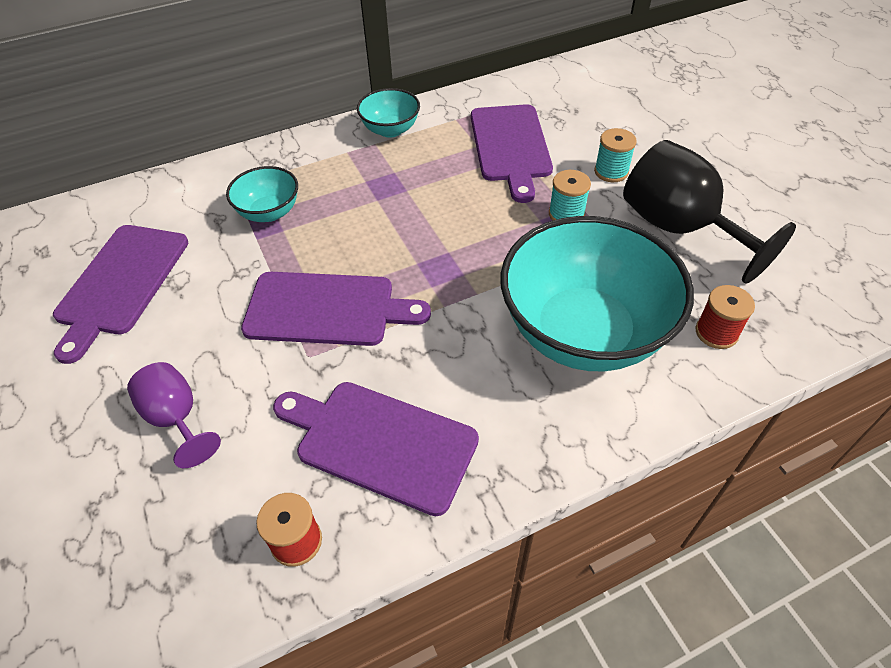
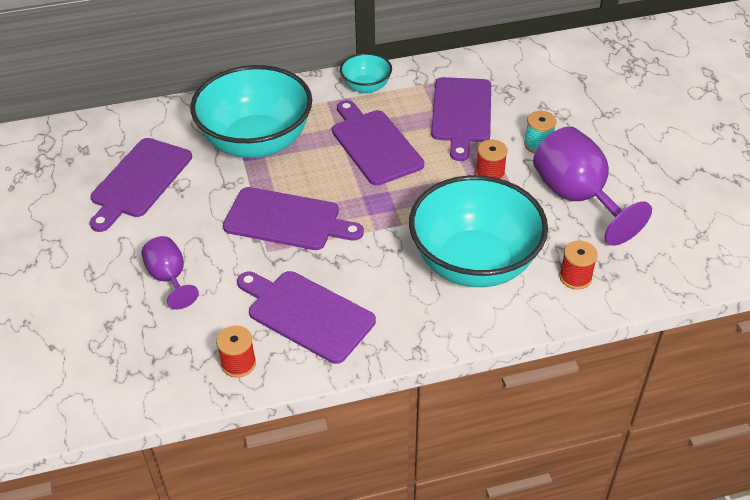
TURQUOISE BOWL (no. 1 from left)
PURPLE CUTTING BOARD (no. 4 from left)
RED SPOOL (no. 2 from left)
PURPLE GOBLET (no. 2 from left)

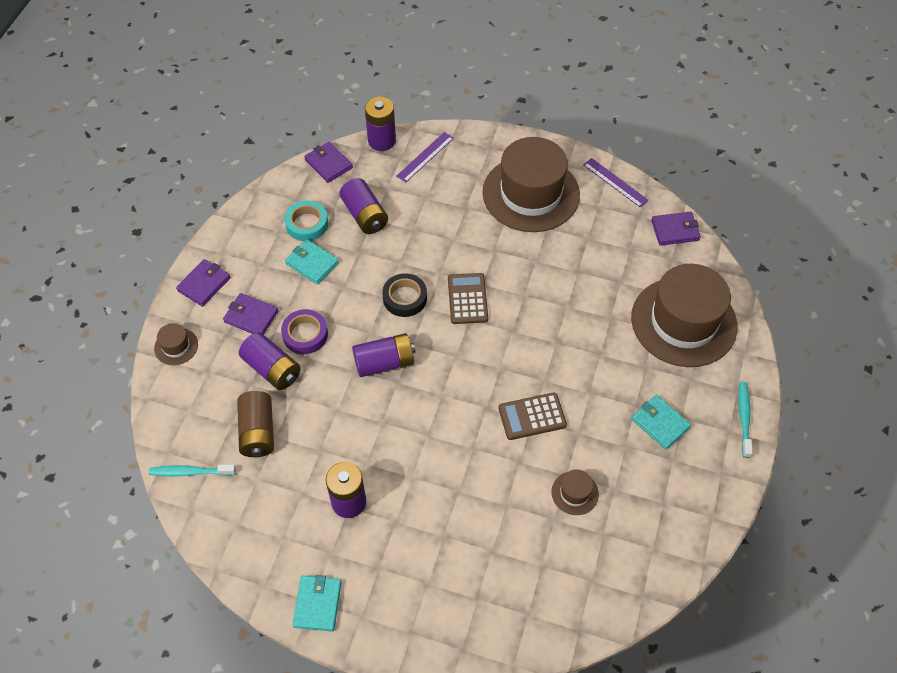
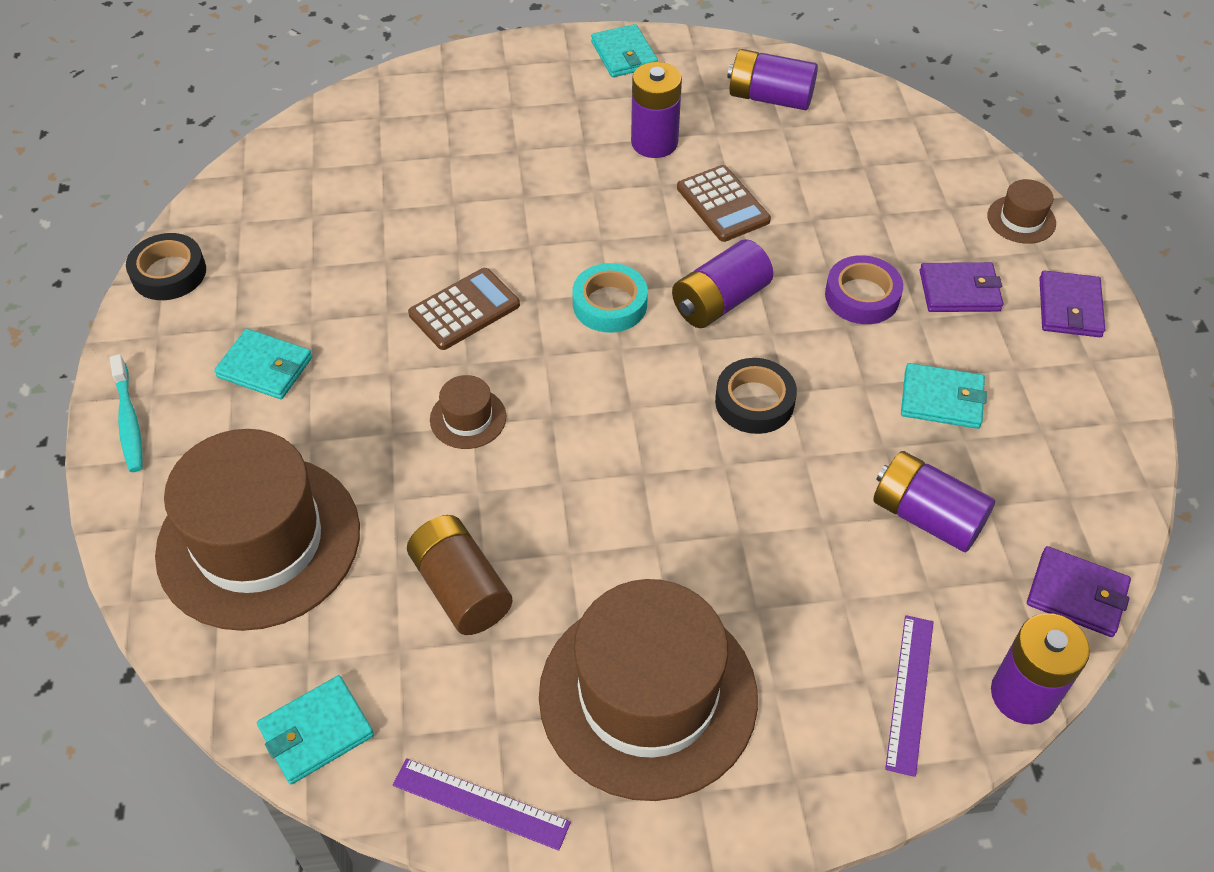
BLACK TAPE (no. 1 from left)
TURQUOISE WALLET (no. 2 from left)
BROWN BATTERY
BROWN HAT (no. 2 from left)
TURQUOISE TAPE
BROWN CALCULATOR (no. 2 from left)
PURPLE BATTERY (no. 3 from left)
TURQUOISE TOOTHBRUSH (no. 1 from left in the first image)

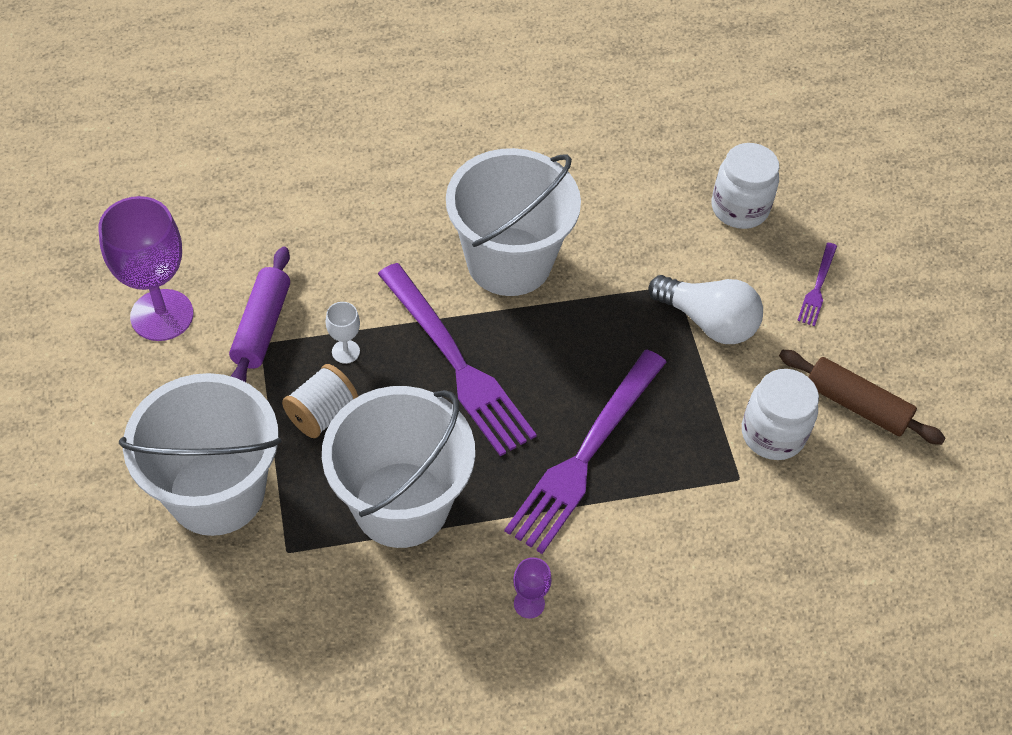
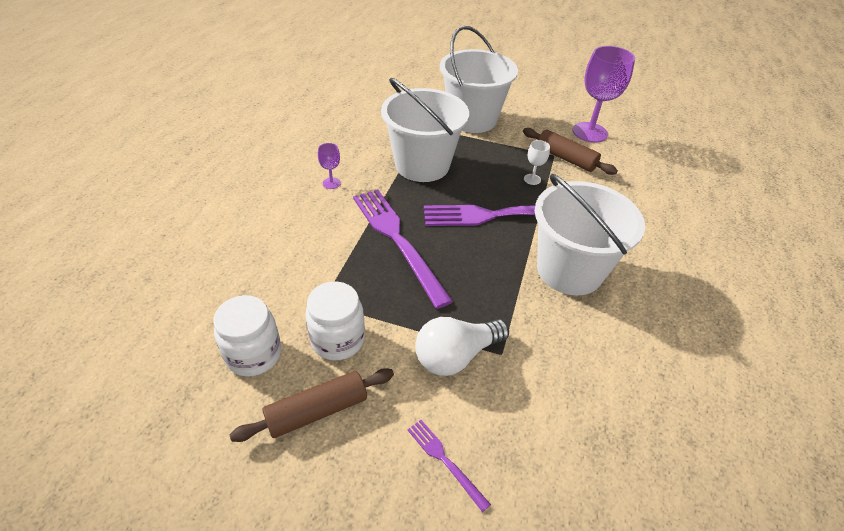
WHITE JAR (no. 1 from left)
BROWN ROLLING PIN (no. 2 from left)
WHITE SPOOL

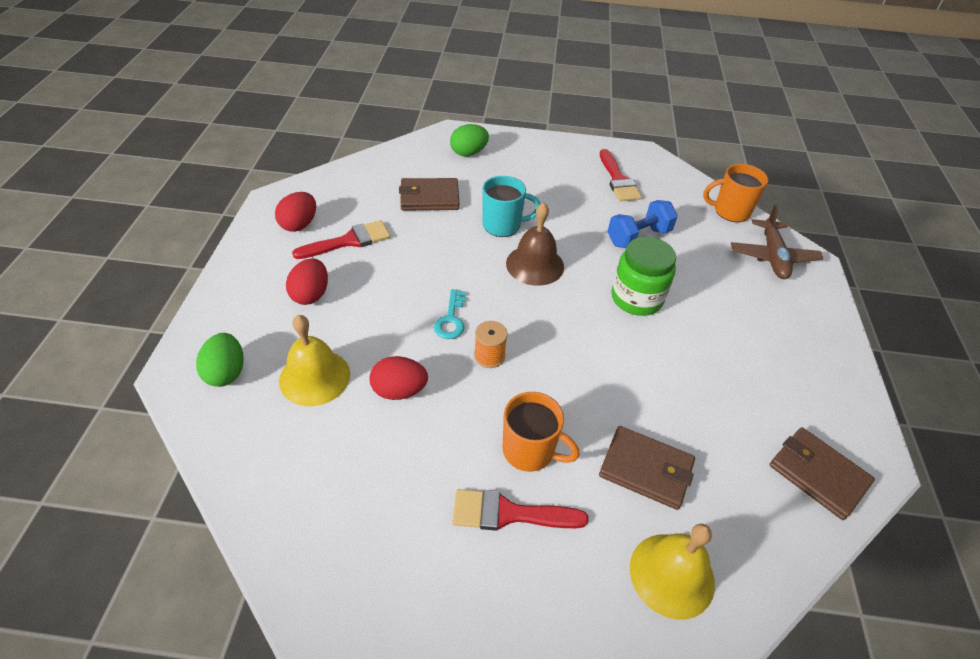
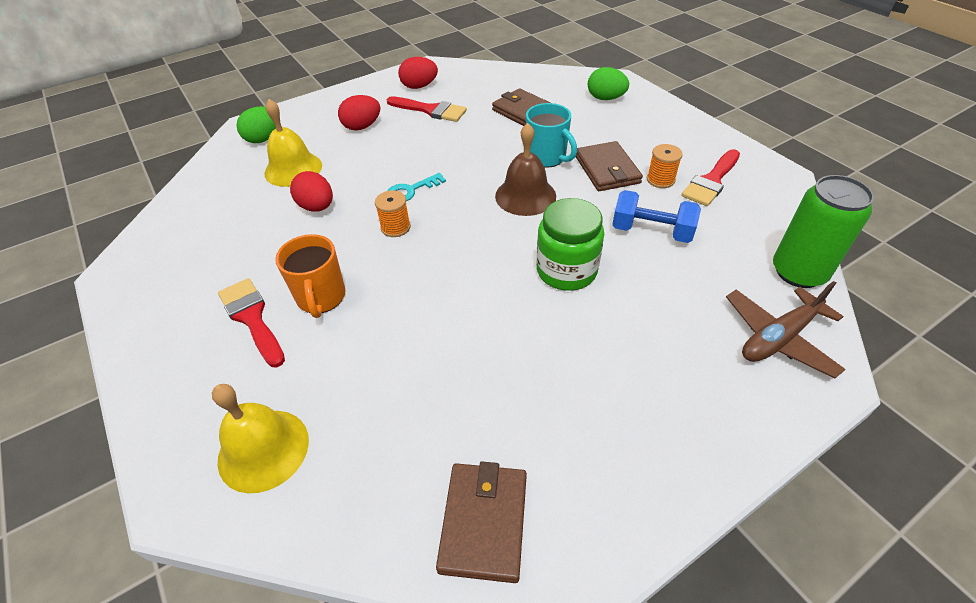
BROWN WALLET (no. 3 from left)
ORANGE SPOOL (no. 2 from left)
GREEN CAN

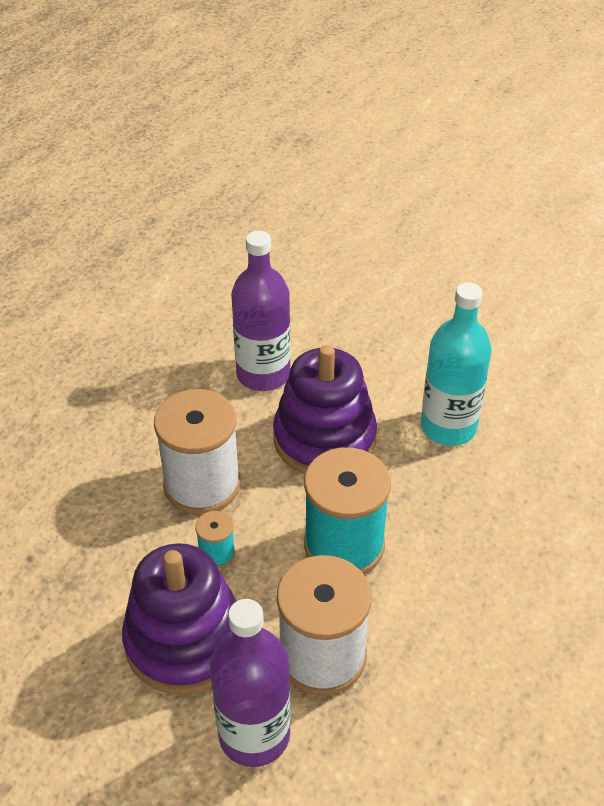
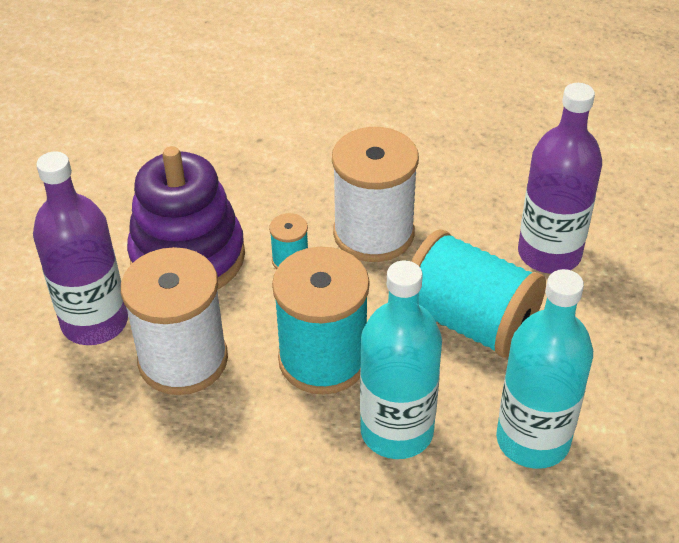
TURQUOISE BOTTLE (no. 1 from left)
TURQUOISE SPOOL (no. 3 from left)

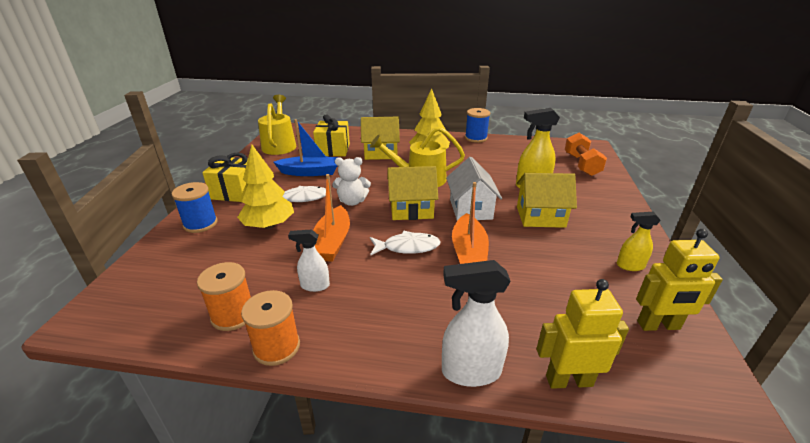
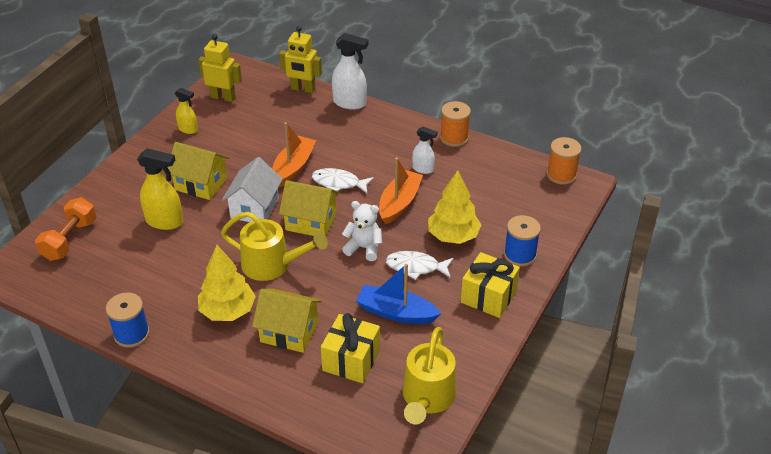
ORANGE SPOOL (no. 2 from left)

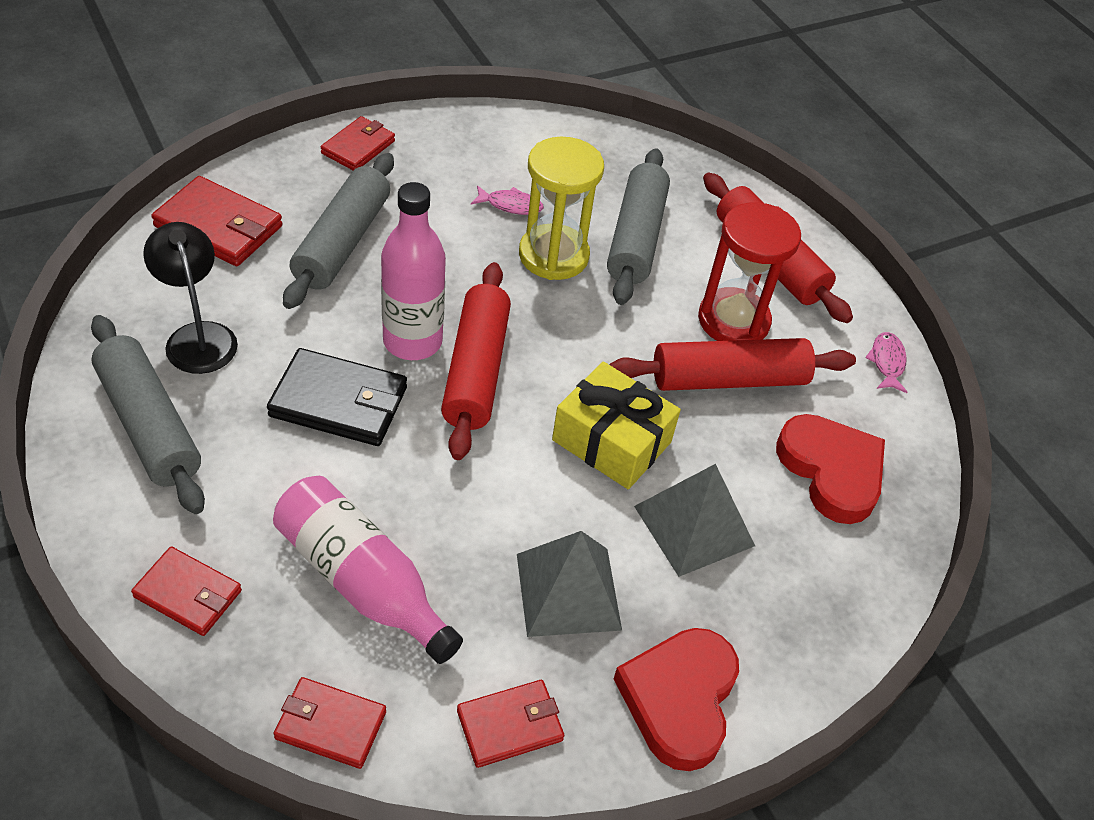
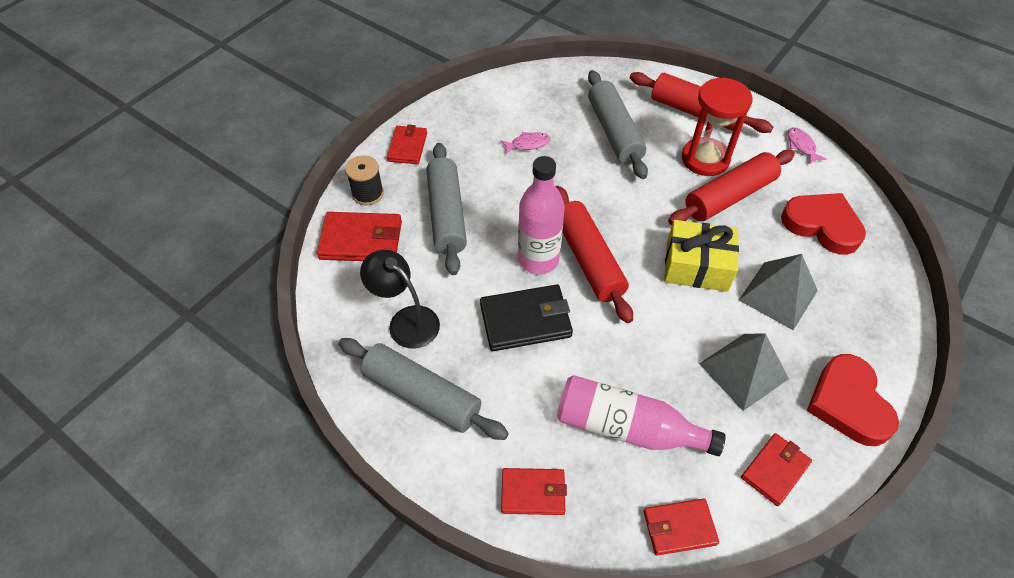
BLACK SPOOL
YELLOW HOURGLASS

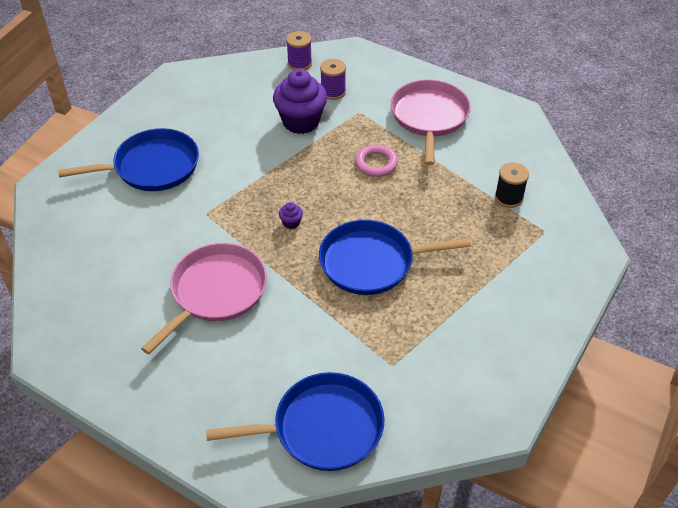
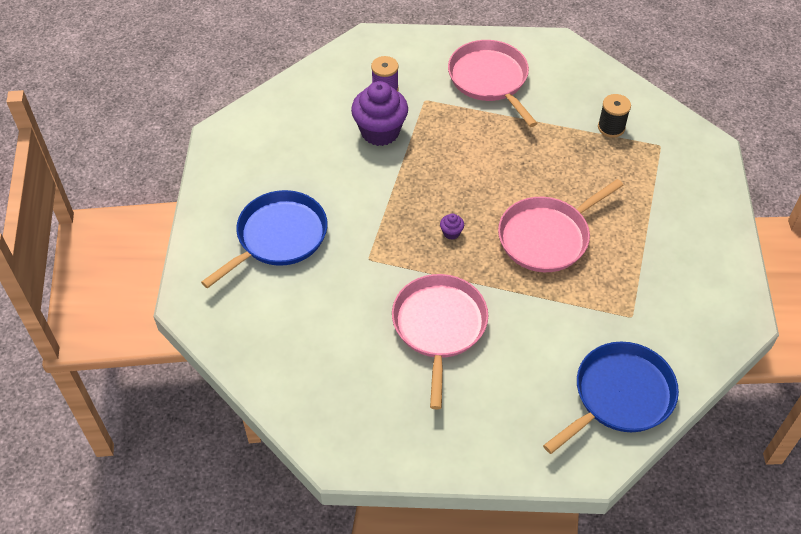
PINK PAN (no. 3 from left)
PURPLE SPOOL (no. 1 from left in the first image)
PINK RING

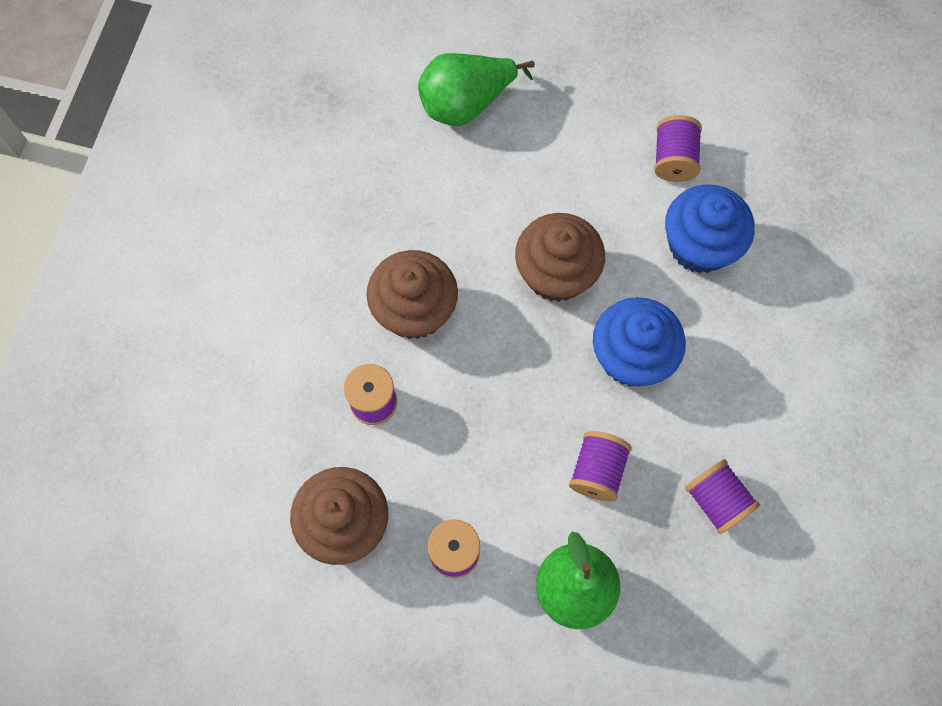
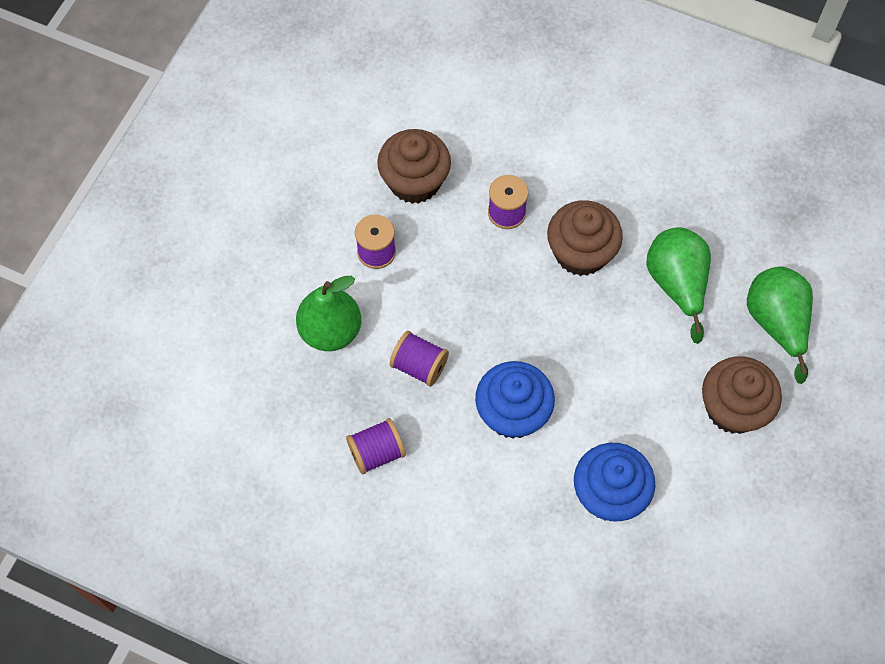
GREEN PEAR (no. 2 from left)
BROWN CUPCAKE (no. 3 from left)
PURPLE SPOOL (no. 4 from left in the first image)

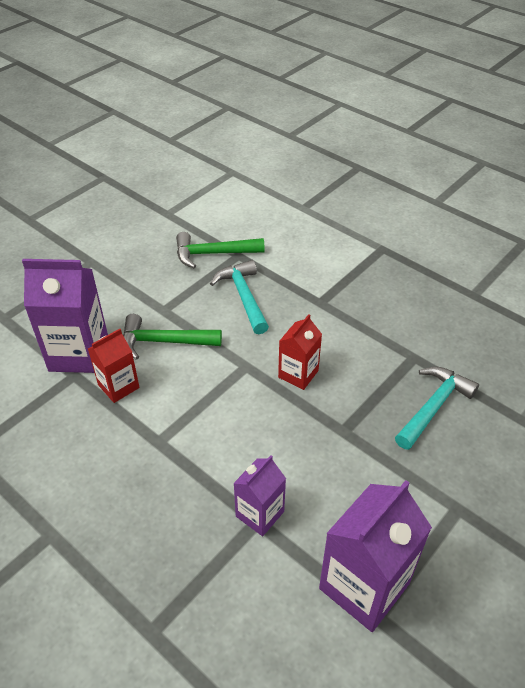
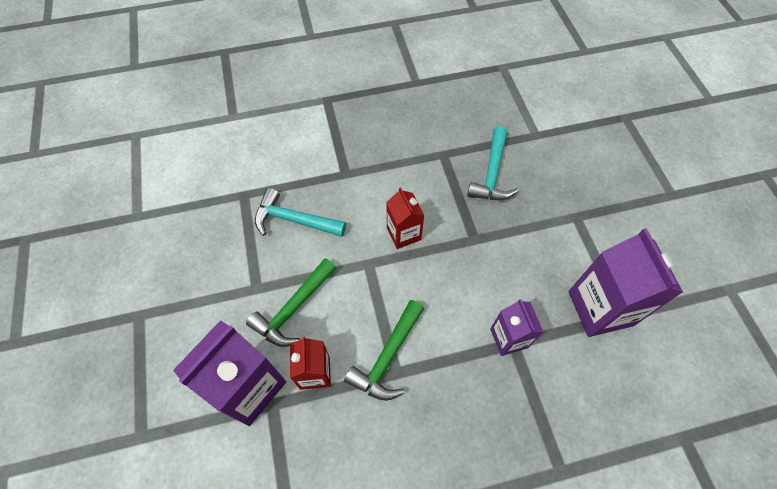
GREEN HAMMER (no. 2 from left)
TURQUOISE HAMMER (no. 2 from left)

